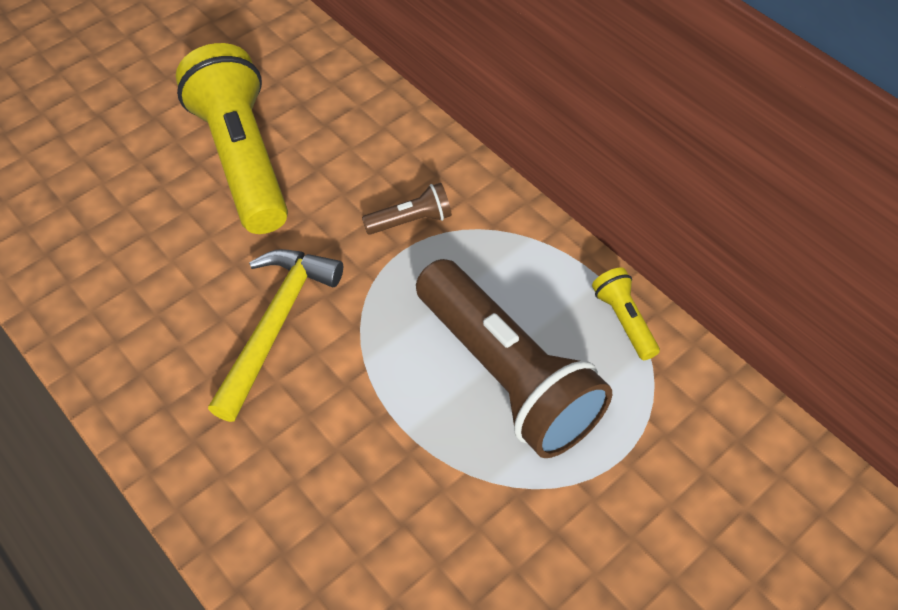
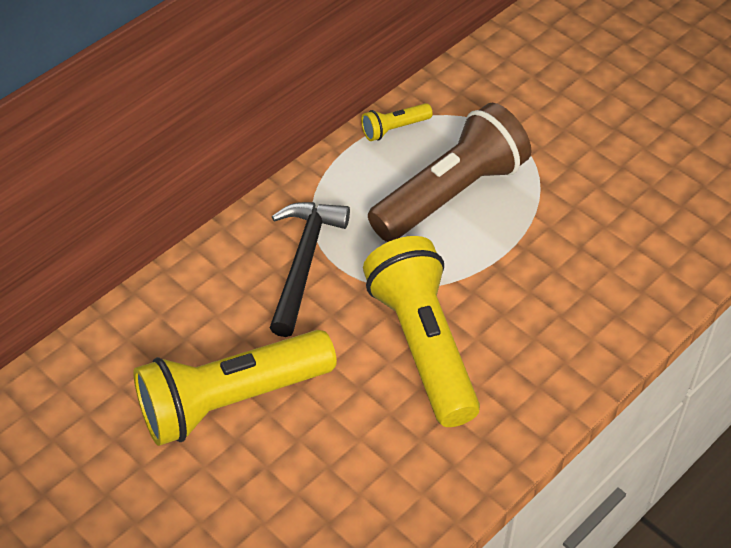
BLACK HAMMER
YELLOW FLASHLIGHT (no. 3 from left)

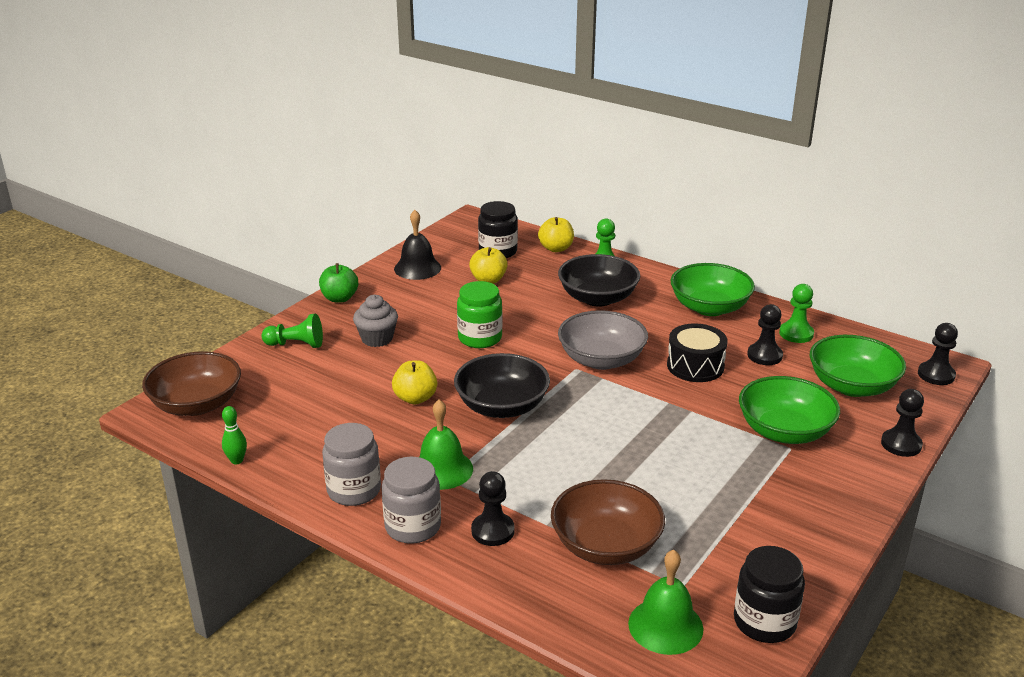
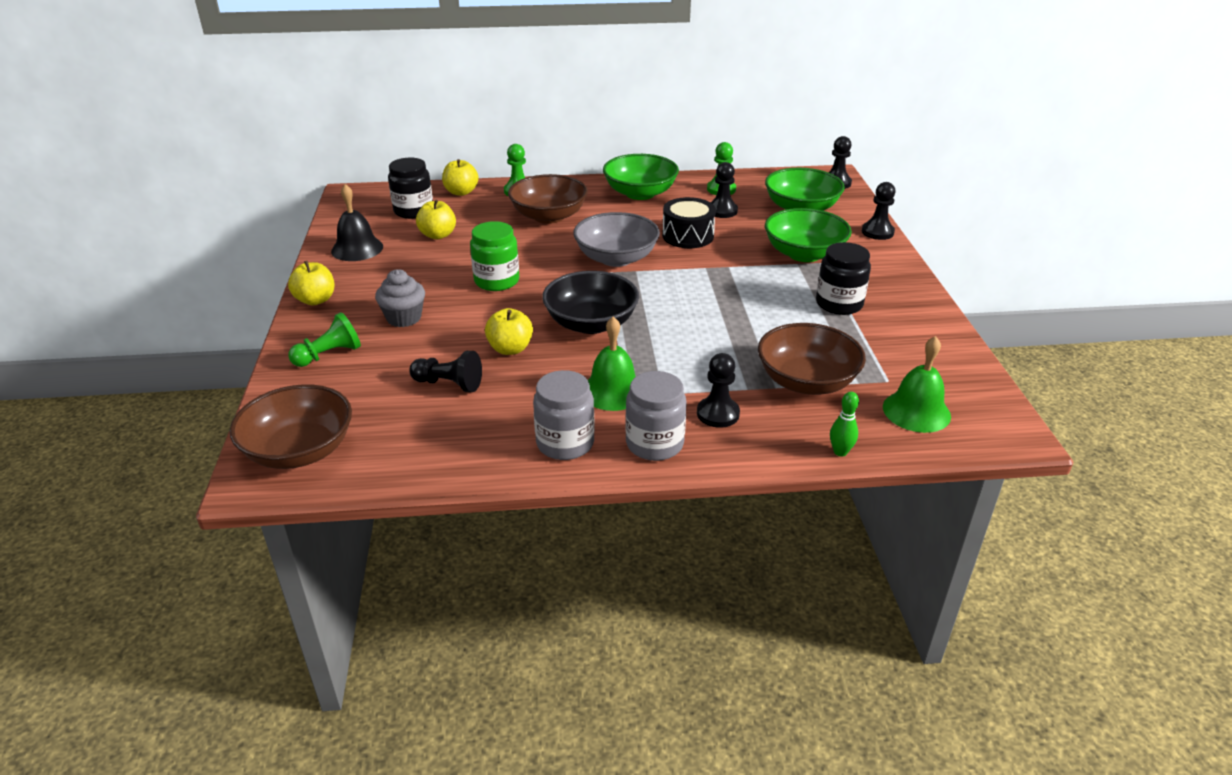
YELLOW APPLE (no. 1 from left)
BLACK PAWN (no. 1 from left)
BROWN BOWL (no. 2 from left)
BLACK JAR (no. 2 from left)
GREEN BOWLING PIN

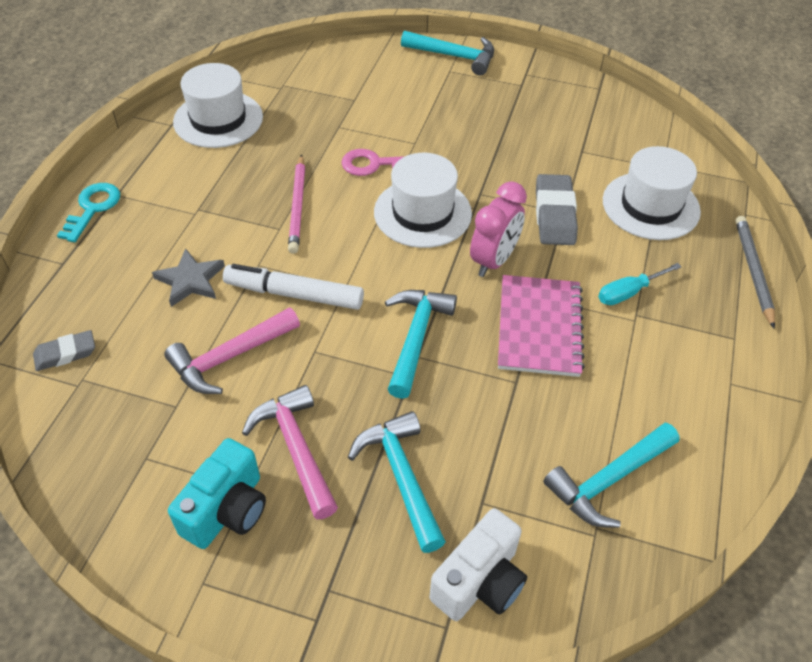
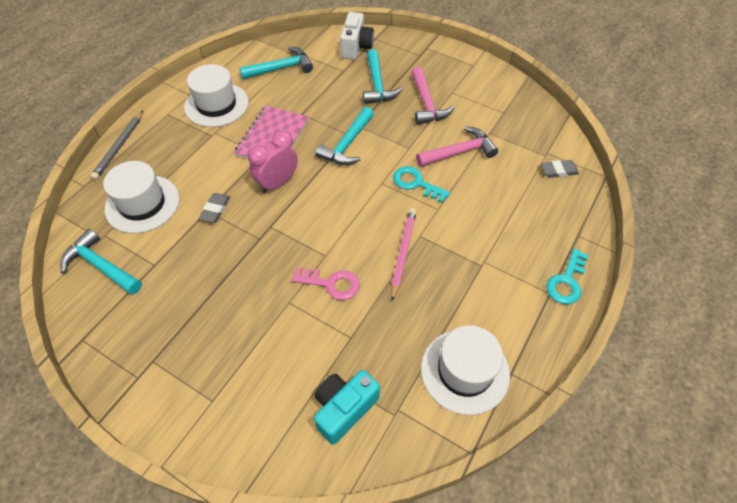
TURQUOISE HAMMER (no. 1 from left)
WHITE HAT (no. 2 from left)
GREY ERASER (no. 1 from left)
TURQUOISE CAMERA
WHITE CAMERA
TURQUOISE KEY (no. 1 from left)
GREY STAR
TURQUOISE SCREWDRIVER

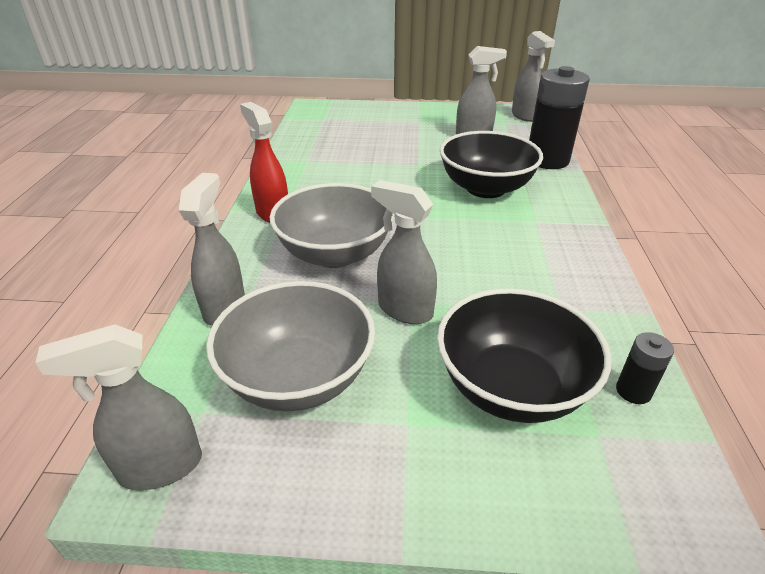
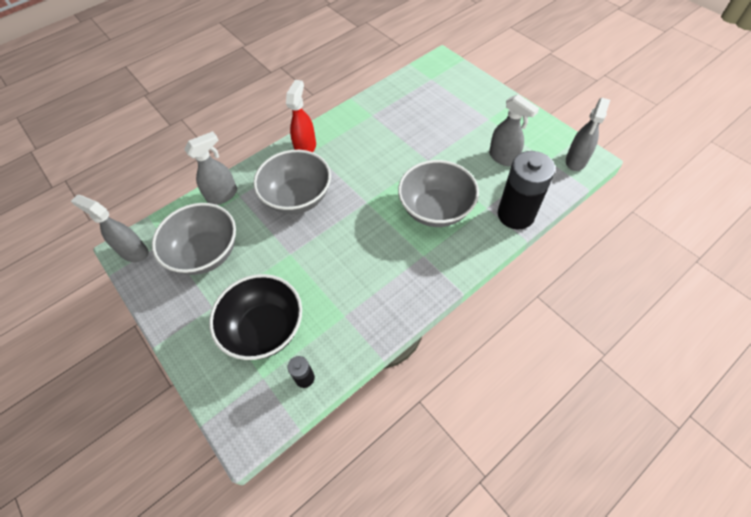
GREY BOWL (no. 3 from left)
GREY SPRAY BOTTLE (no. 3 from left in the first image)

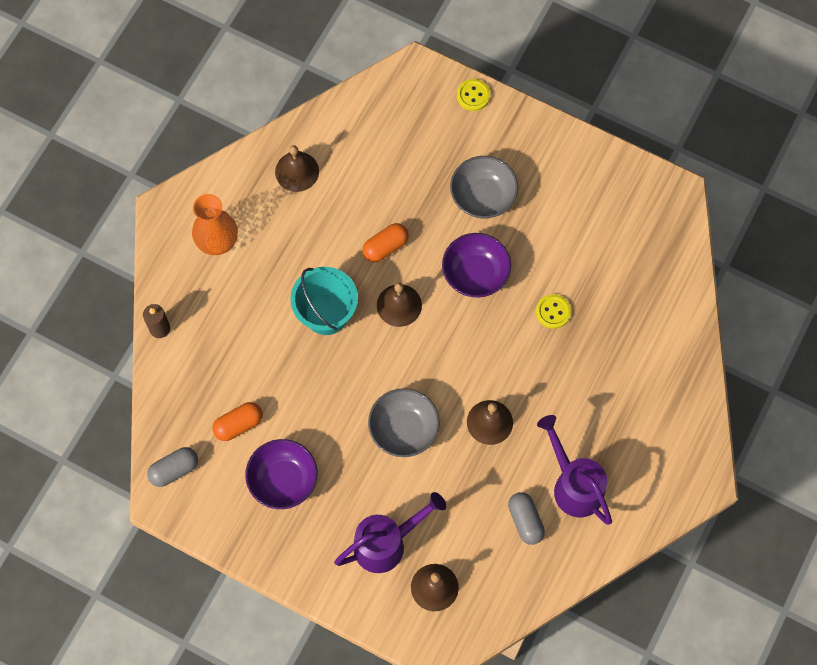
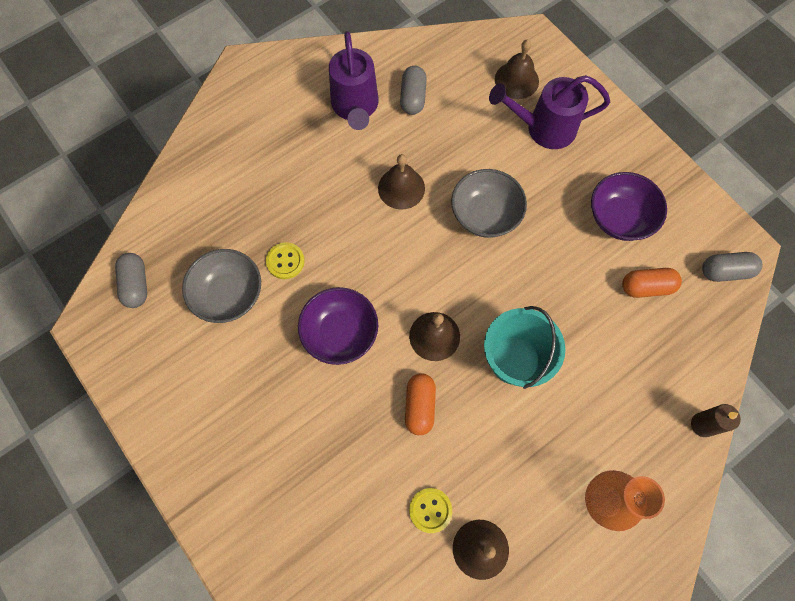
GREY CAPSULE (no. 1 from left)
GREY BOWL (no. 1 from left)
ORANGE CAPSULE (no. 1 from left)
YELLOW BUTTON (no. 2 from left)

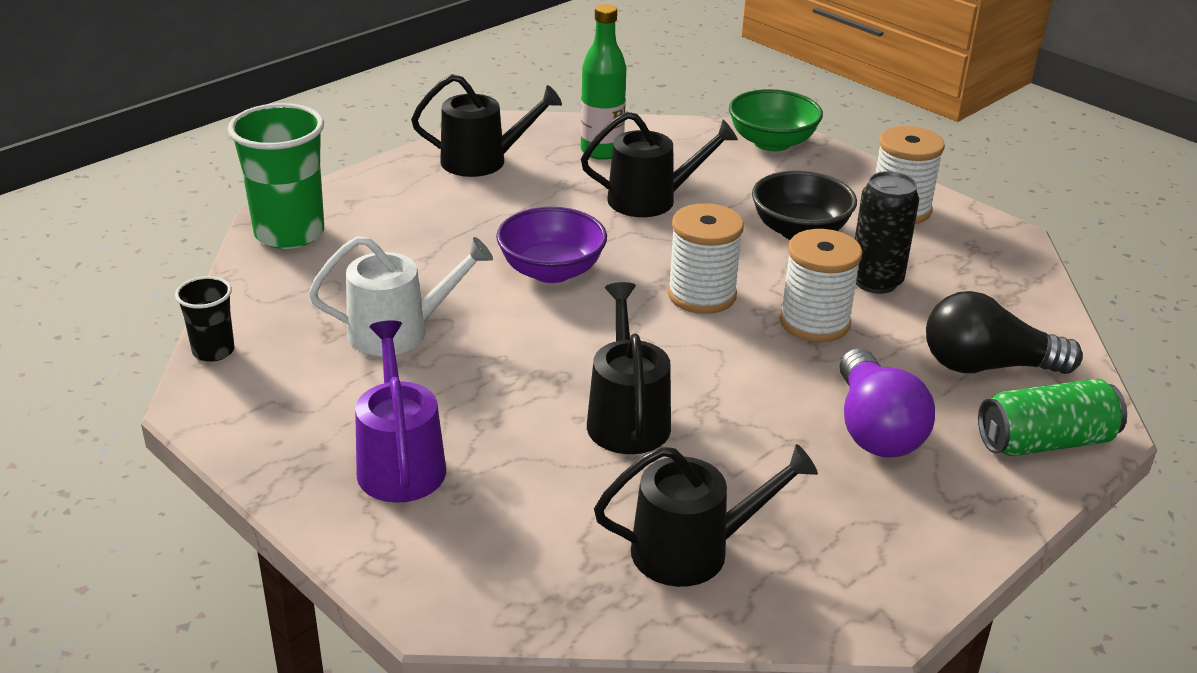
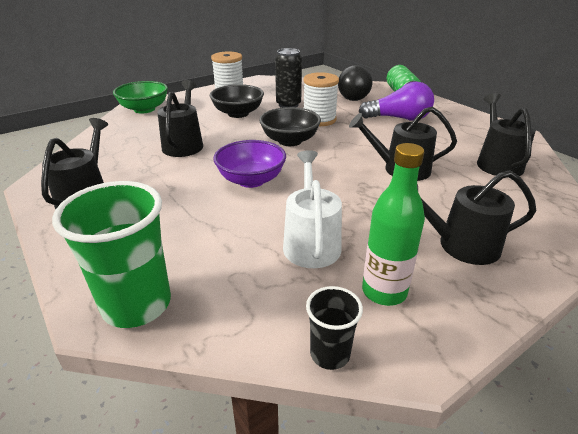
BLACK BOWL (no. 2 from left)
GREEN BOTTLE
BLACK WATERING CAN (no. 4 from left)

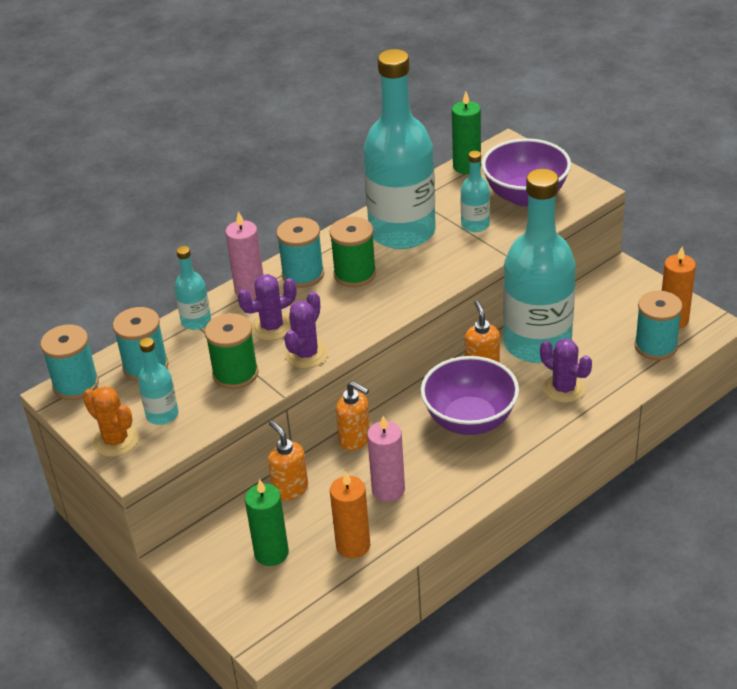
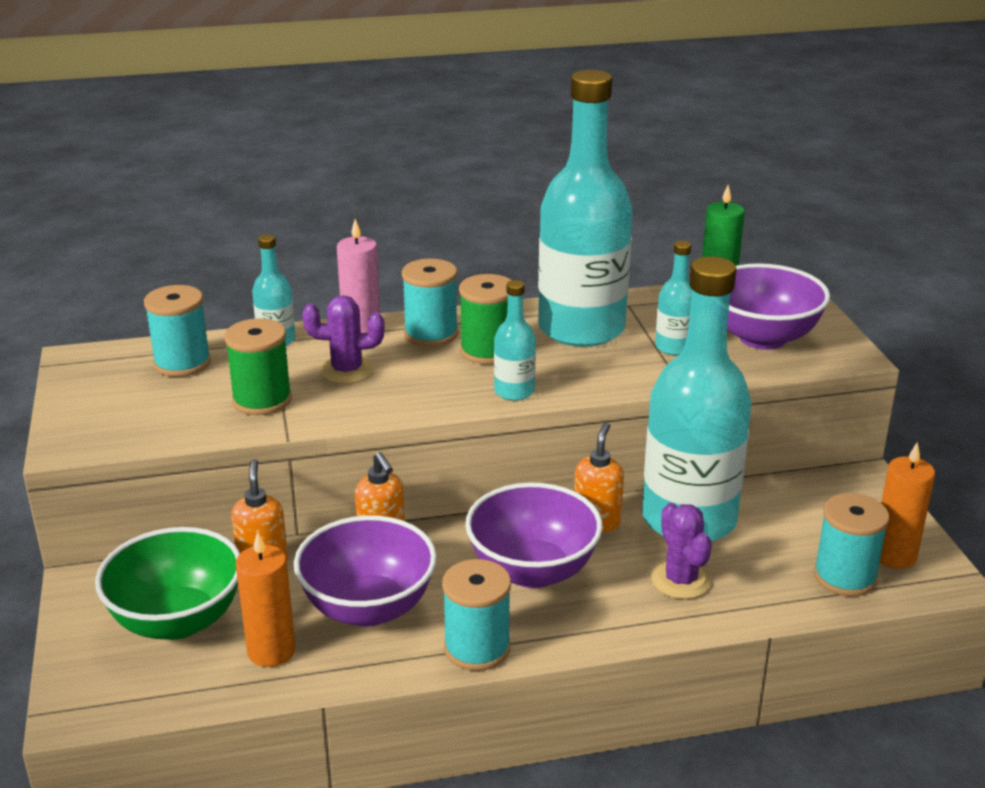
GREEN BOWL
PURPLE BOWL (no. 1 from left)
TURQUOISE SPOOL (no. 3 from left)
TURQUOISE BOTTLE (no. 2 from left)
ORANGE CACTUS
PURPLE CACTUS (no. 2 from left in the first image)

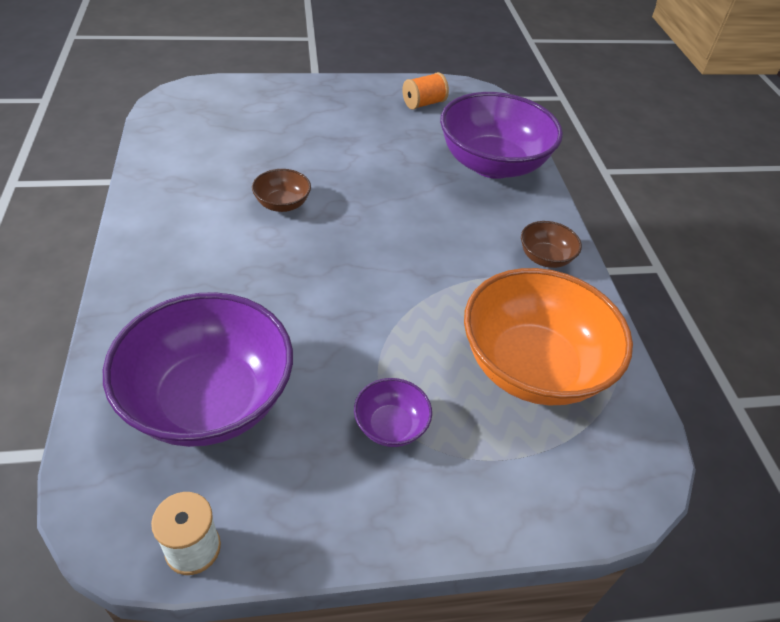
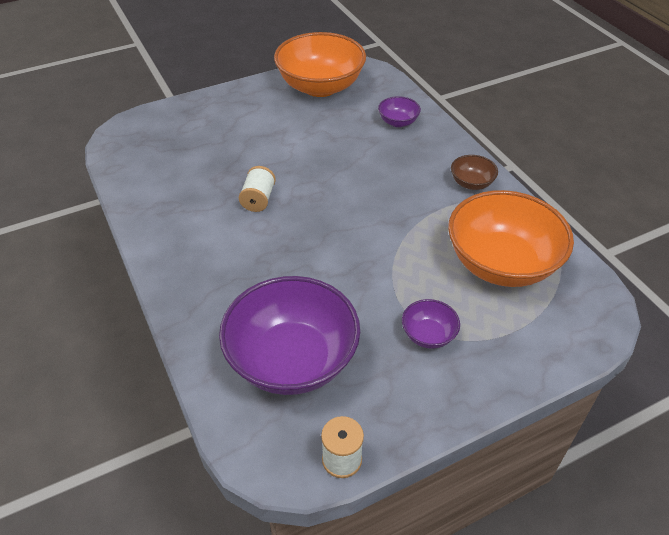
WHITE SPOOL (no. 1 from left)
ORANGE BOWL (no. 1 from left)
PURPLE BOWL (no. 2 from left)

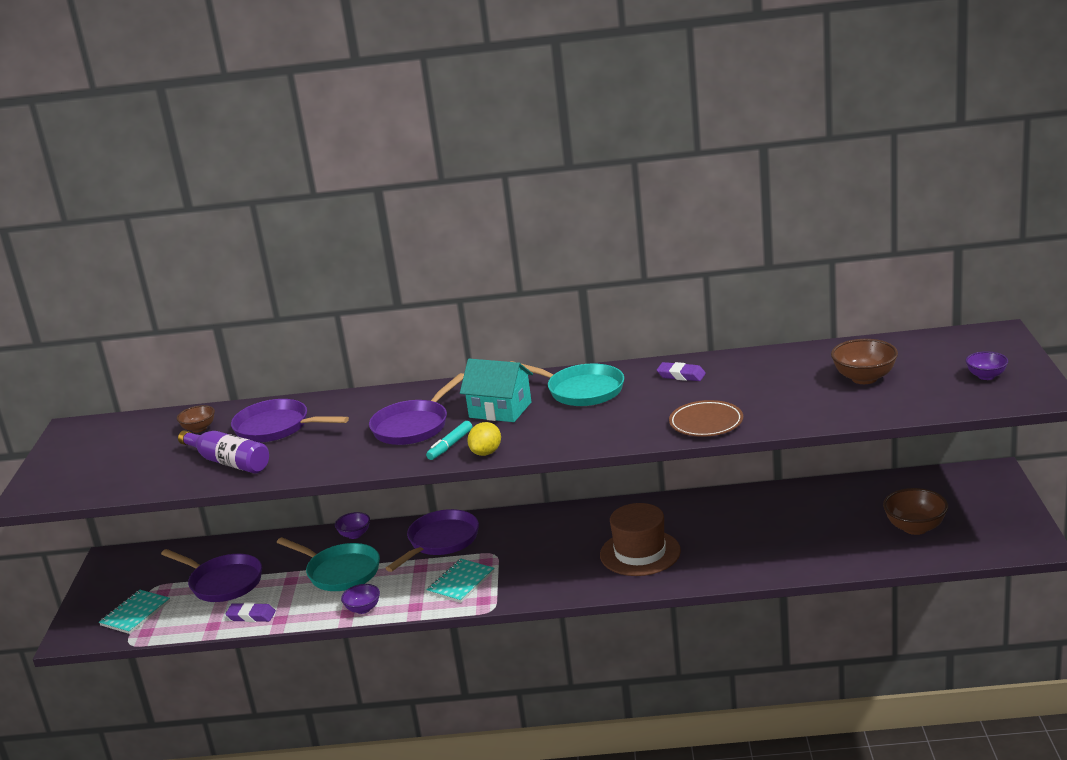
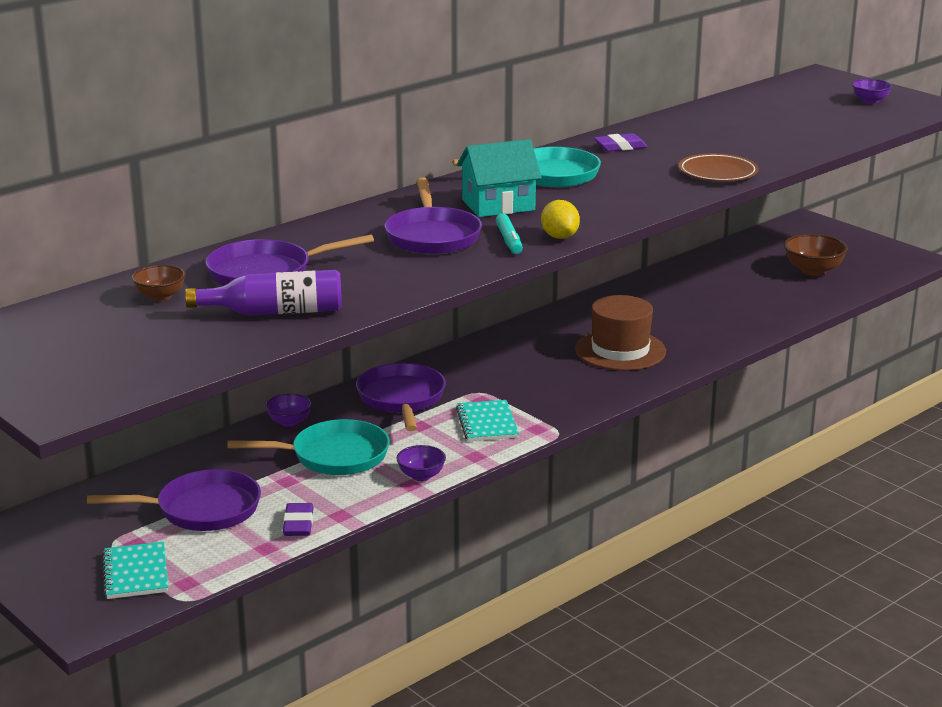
PURPLE ERASER (no. 1 from left)
BROWN BOWL (no. 2 from left in the first image)

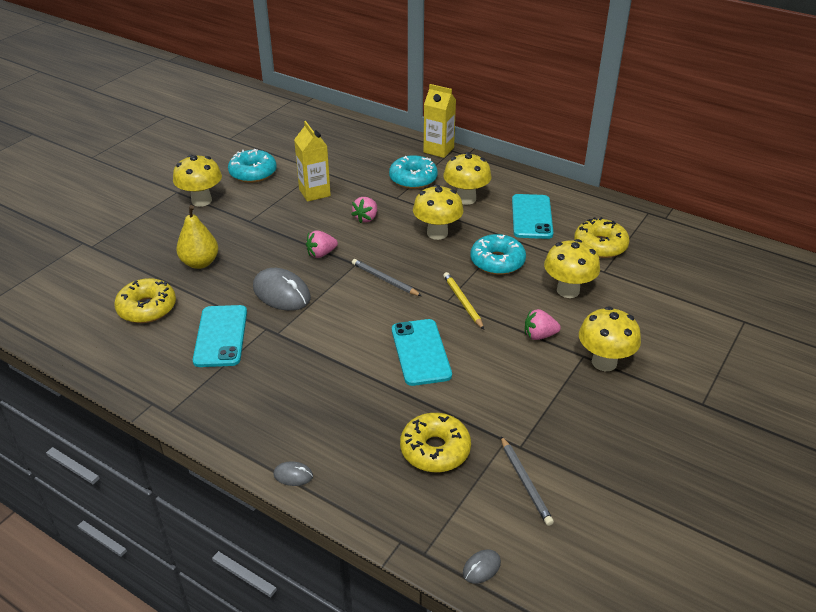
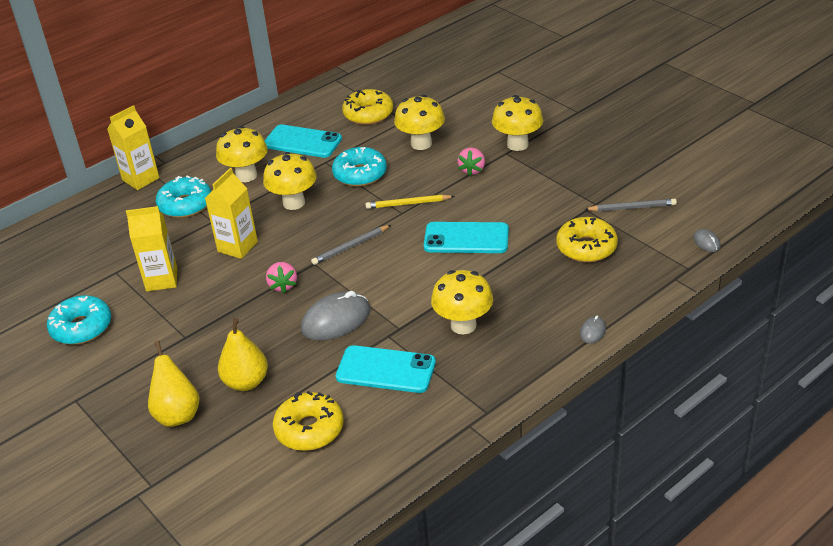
YELLOW PEAR (no. 1 from left)
YELLOW CARTON (no. 3 from left)
YELLOW MUSHROOM (no. 4 from left)

